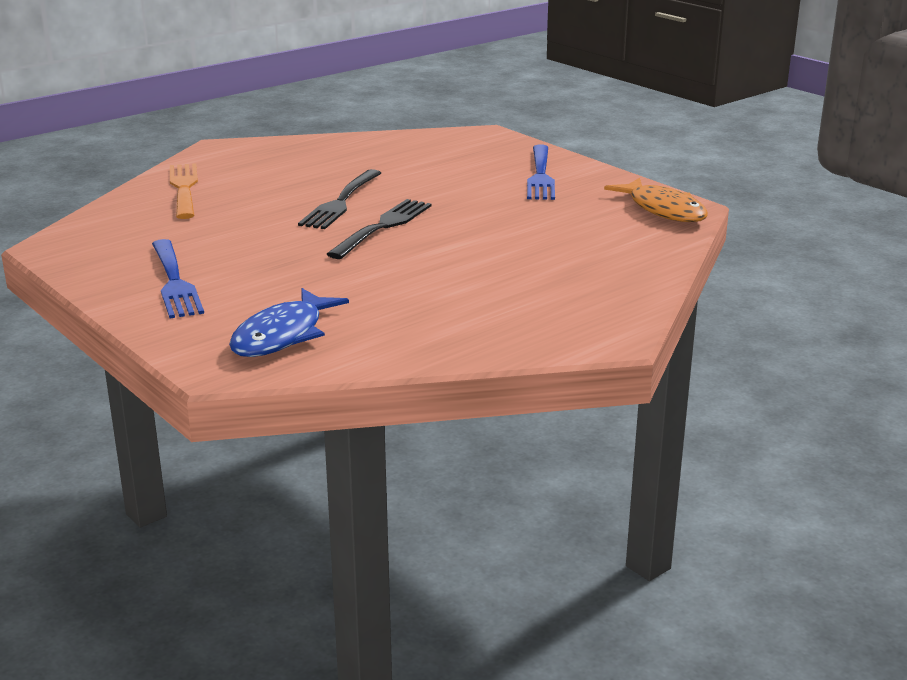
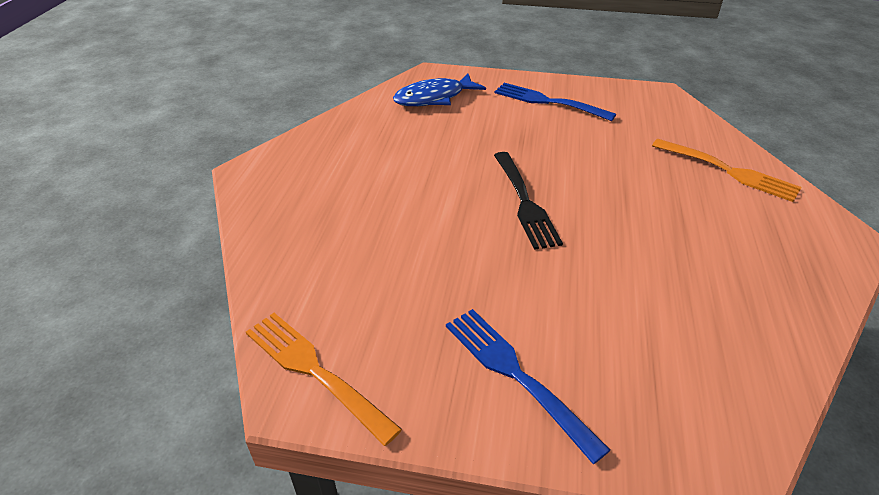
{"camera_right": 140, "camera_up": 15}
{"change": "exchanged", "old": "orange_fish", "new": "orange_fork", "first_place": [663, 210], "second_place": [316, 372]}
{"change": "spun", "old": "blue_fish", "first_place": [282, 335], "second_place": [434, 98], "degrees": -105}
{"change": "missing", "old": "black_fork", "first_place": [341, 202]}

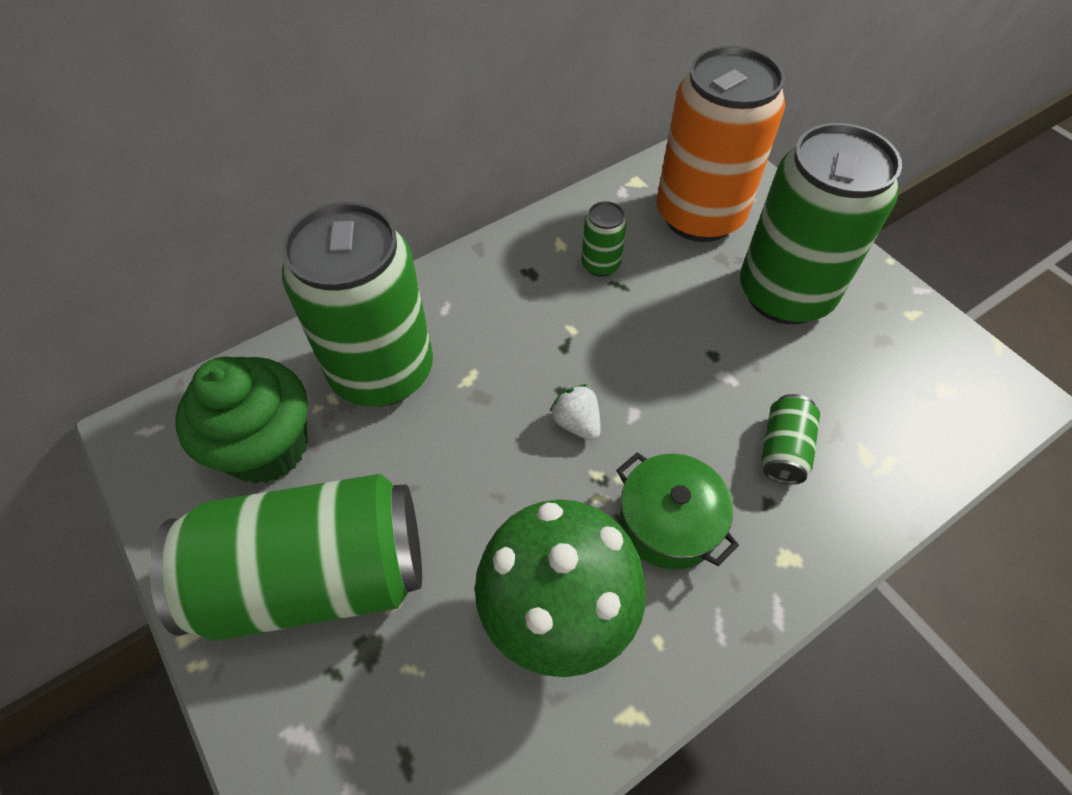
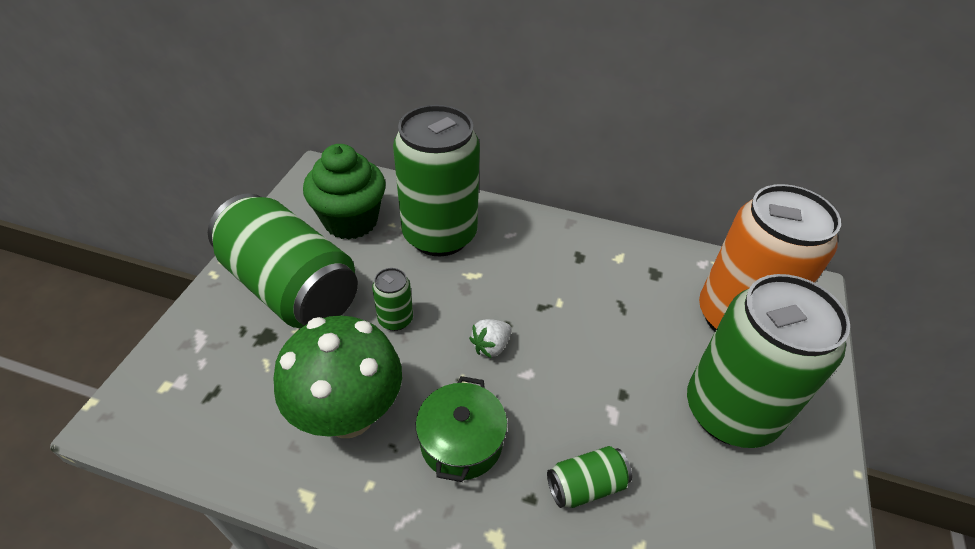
{"camera_right": 50, "camera_up": -10}
{"change": "relocated", "old": "green_can", "first_place": [600, 264], "second_place": [395, 319]}
{"change": "spun", "old": "white_strawberry", "first_place": [576, 423], "second_place": [491, 346], "degrees": -150}

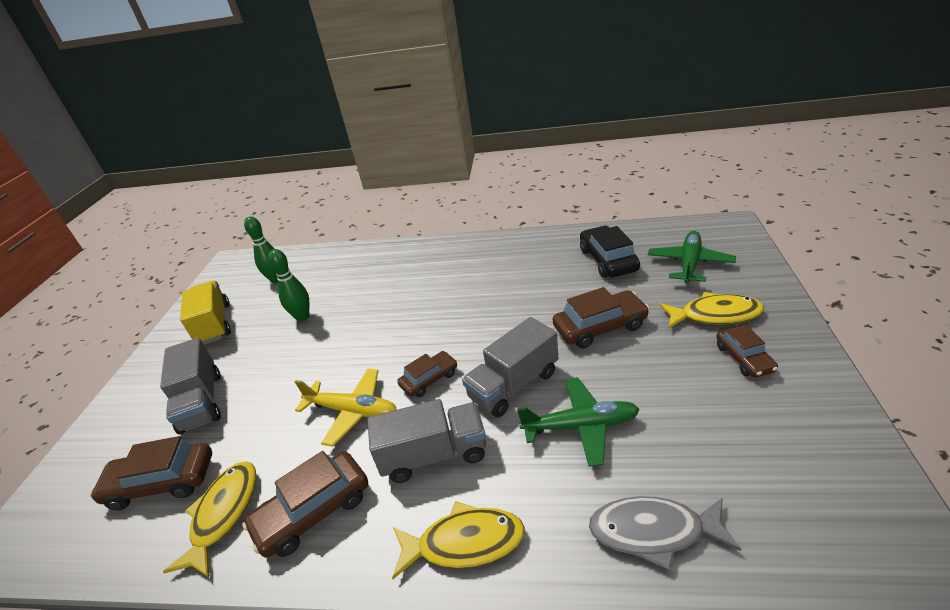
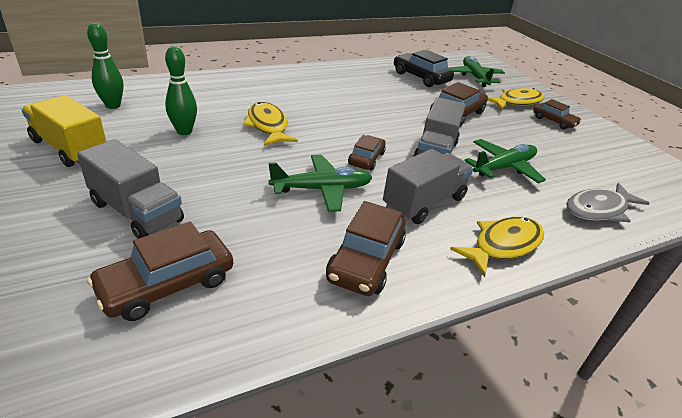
{"camera_right": -40, "camera_up": 0}
{"change": "relocated", "old": "yellow_fish", "first_place": [223, 514], "second_place": [268, 126]}
{"change": "colour", "old": "yellow_plane", "new": "green_plane", "first_place": [353, 411], "second_place": [322, 189]}

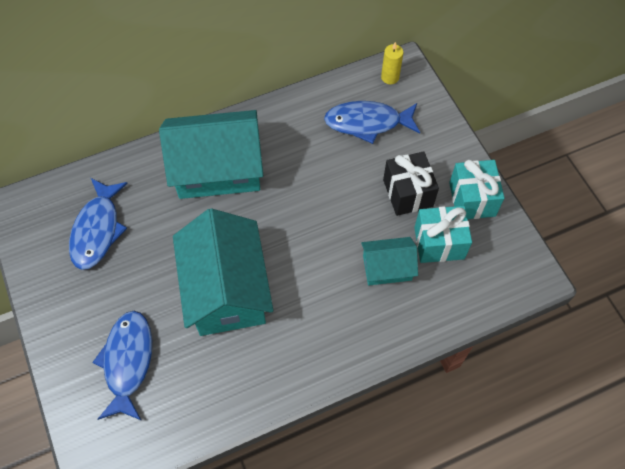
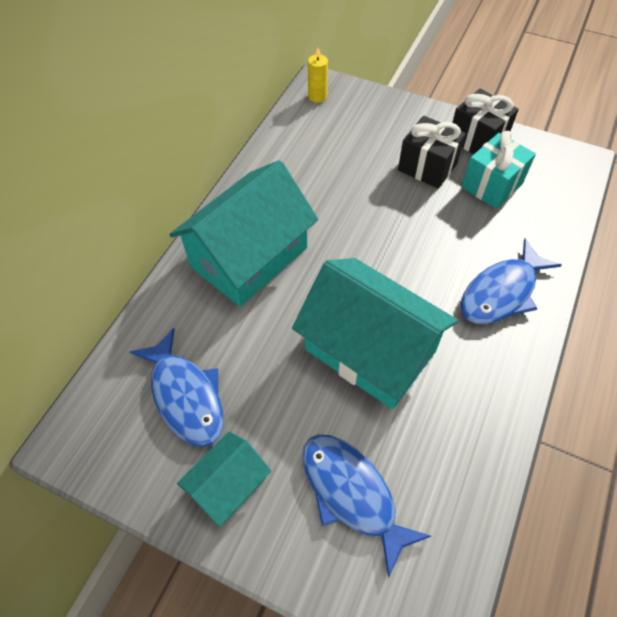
{"camera_right": -40, "camera_up": -5}
{"change": "relocated", "old": "turquoise_house", "first_place": [387, 268], "second_place": [228, 485]}
{"change": "colour", "old": "turquoise_gift", "new": "black_gift", "first_place": [472, 199], "second_place": [477, 139]}
{"change": "relocated", "old": "blue_fish", "first_place": [367, 123], "second_place": [501, 292]}

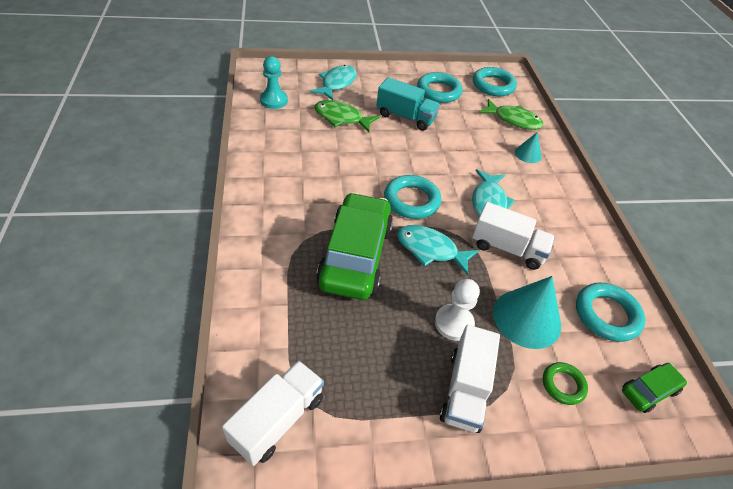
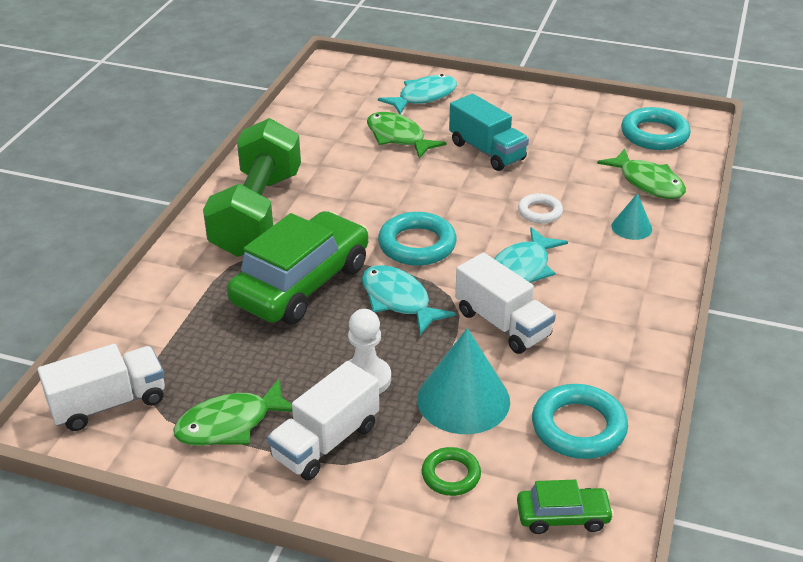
{"camera_right": 30, "camera_up": -10}
{"change": "appeared", "new": "green_fish", "second_place": [230, 424]}
{"change": "appeared", "new": "green_dumbbell", "second_place": [257, 213]}
{"change": "appeared", "new": "white_ring", "second_place": [539, 212]}
{"change": "missing", "old": "turquoise_pawn", "first_place": [274, 100]}
{"change": "missing", "old": "turquoise_ring", "first_place": [438, 91]}

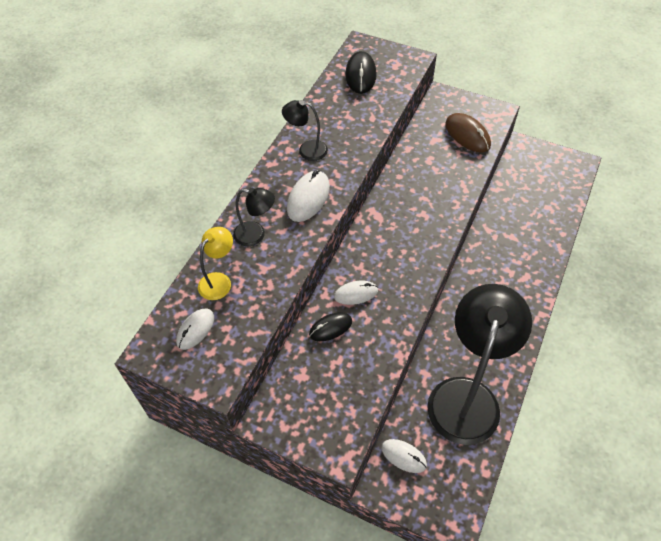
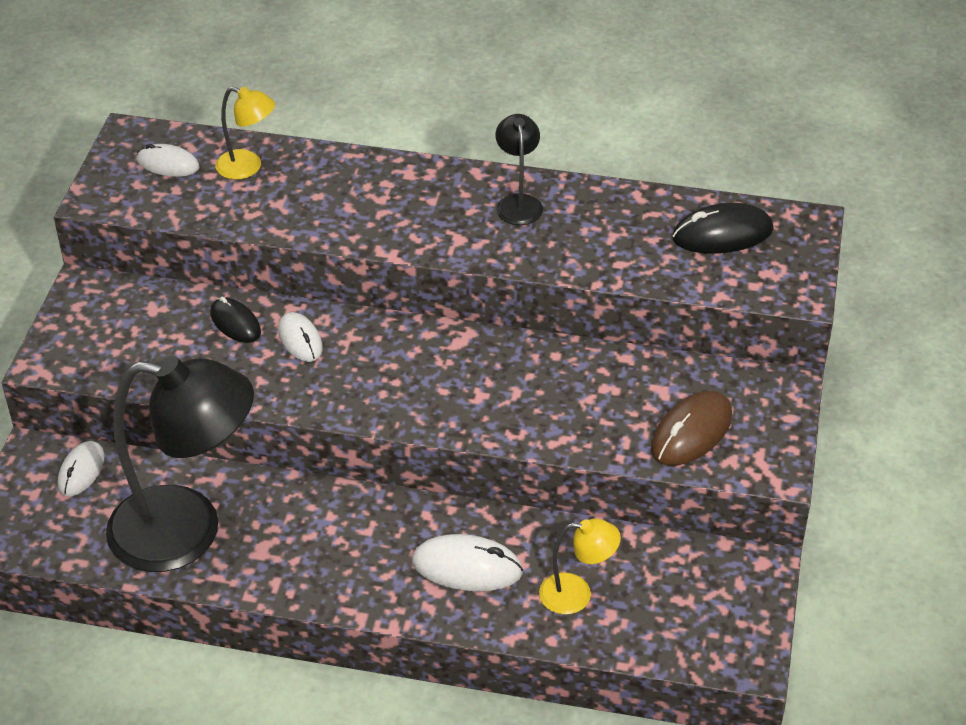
{"camera_right": 75, "camera_up": -10}
{"change": "relocated", "old": "white_mouse", "first_place": [308, 198], "second_place": [467, 567]}
{"change": "appeared", "new": "yellow_lamp", "second_place": [576, 594]}
{"change": "missing", "old": "black_lamp", "first_place": [256, 234]}

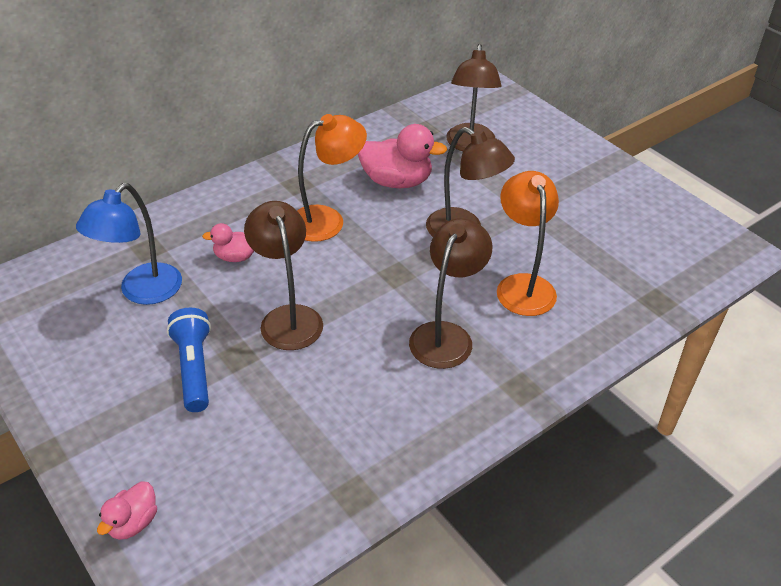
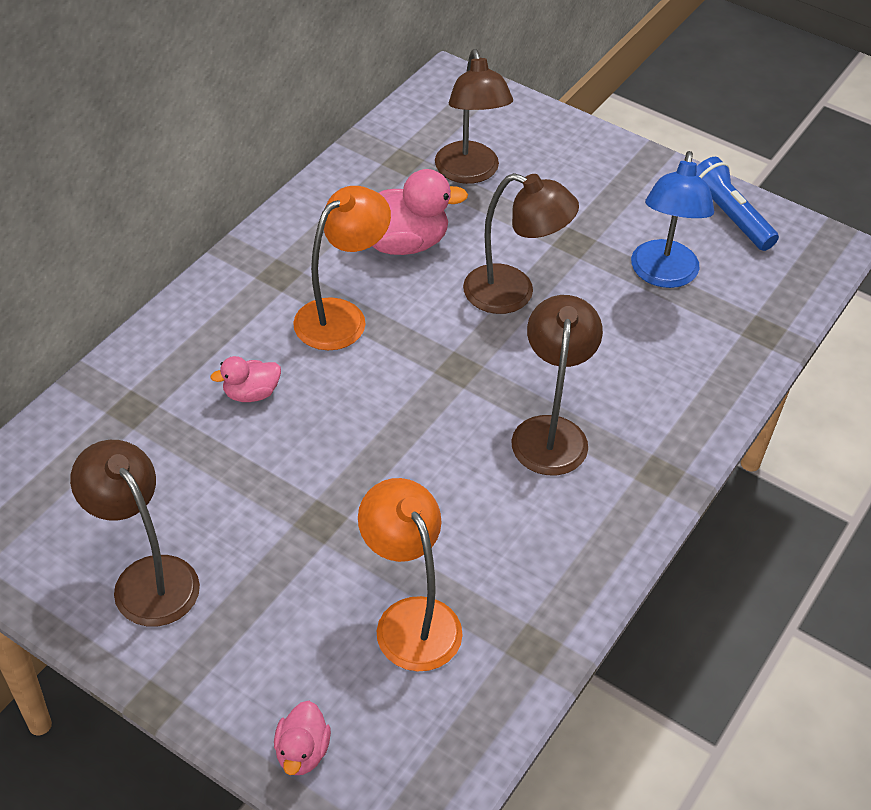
{"camera_right": -20, "camera_up": 5}
{"change": "relocated", "old": "brown_lamp", "first_place": [288, 317], "second_place": [147, 578]}
{"change": "relocated", "old": "orange_lamp", "first_place": [522, 285], "second_place": [410, 618]}
{"change": "relocated", "old": "blue_lamp", "first_place": [142, 292], "second_place": [663, 275]}
{"change": "relocated", "old": "blue_flashlight", "first_place": [194, 369], "second_place": [729, 217]}

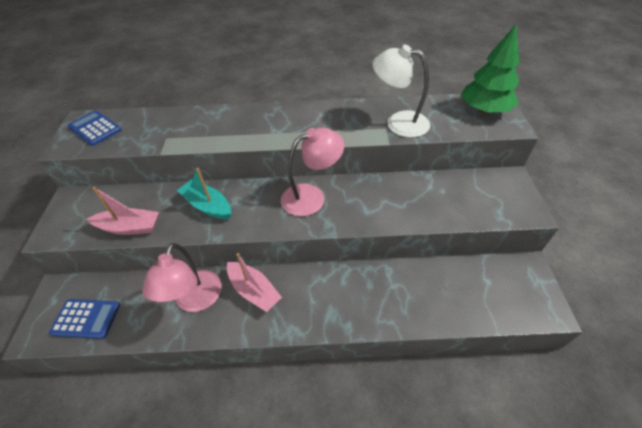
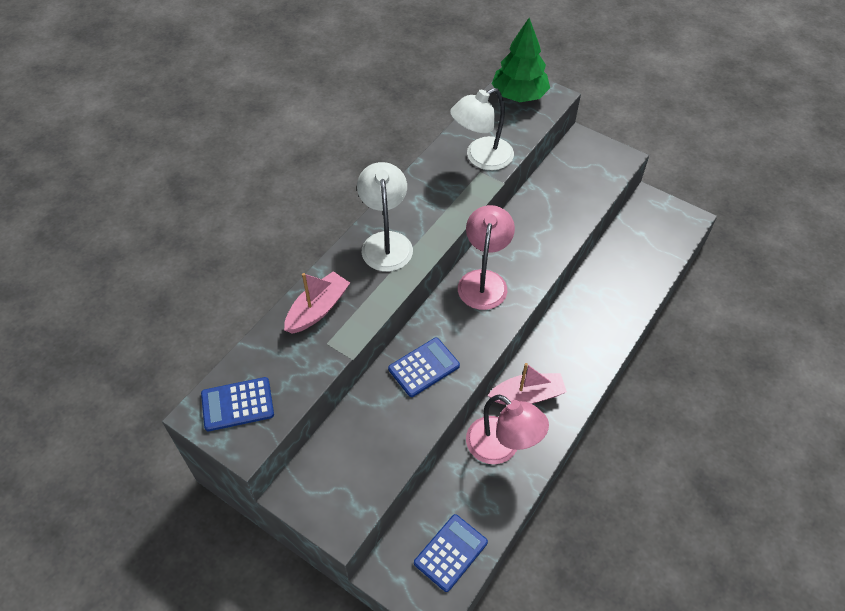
{"camera_right": -55, "camera_up": 5}
{"change": "relocated", "old": "pink_boat", "first_place": [129, 227], "second_place": [317, 309]}
{"change": "appeared", "new": "white_lamp", "second_place": [386, 242]}
{"change": "exchanged", "old": "turquoise_boat", "new": "blue_calculator", "first_place": [208, 206], "second_place": [424, 367]}

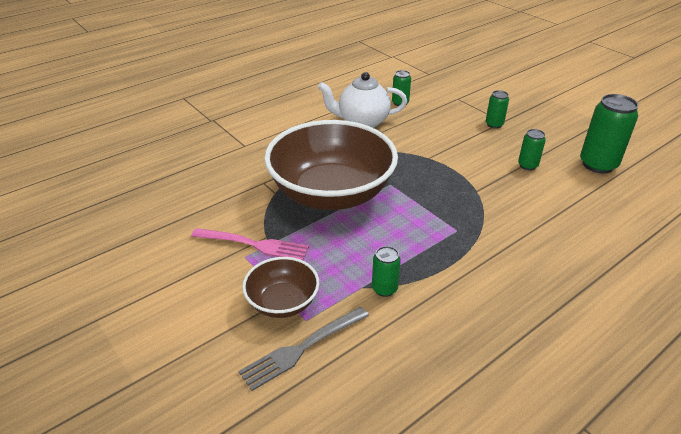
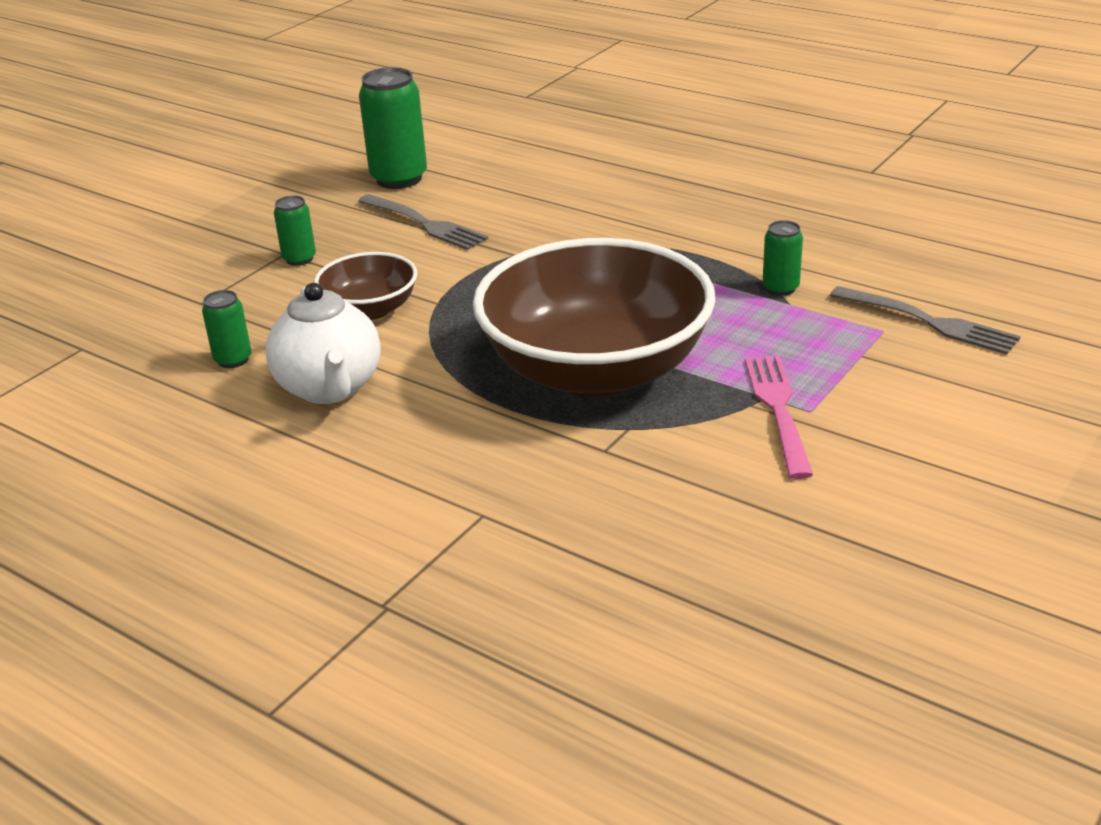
{"camera_right": -105, "camera_up": -5}
{"change": "relocated", "old": "brown_bowl", "first_place": [282, 302], "second_place": [370, 309]}
{"change": "exchanged", "old": "green_can", "new": "grey_fork", "first_place": [527, 165], "second_place": [424, 224]}

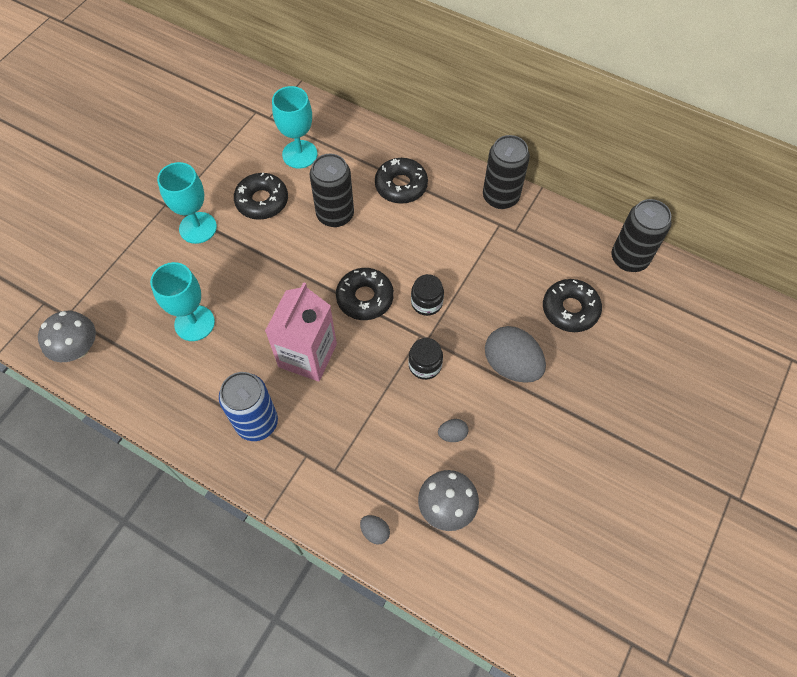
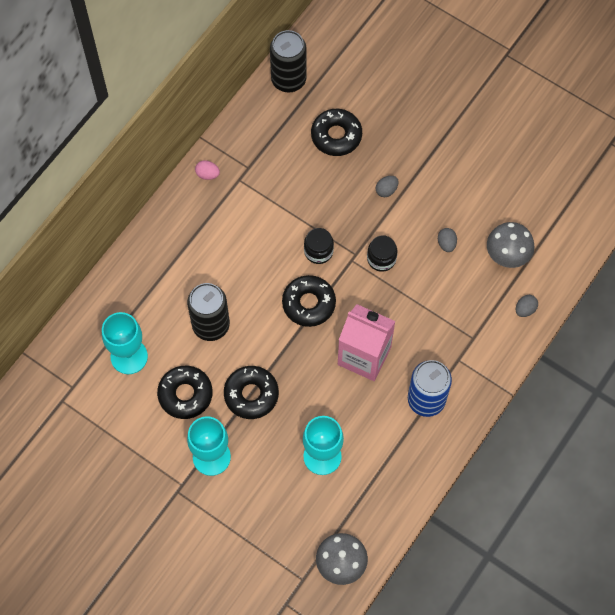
{"camera_right": -85, "camera_up": 5}
{"change": "exchanged", "old": "black_can", "new": "pink_egg", "first_place": [500, 197], "second_place": [207, 174]}
{"change": "relocated", "old": "black_donut", "first_place": [401, 186], "second_place": [251, 394]}
{"change": "size", "old": "grey_egg", "first_place": [511, 365], "second_place": [386, 190], "factor": 0.45}

